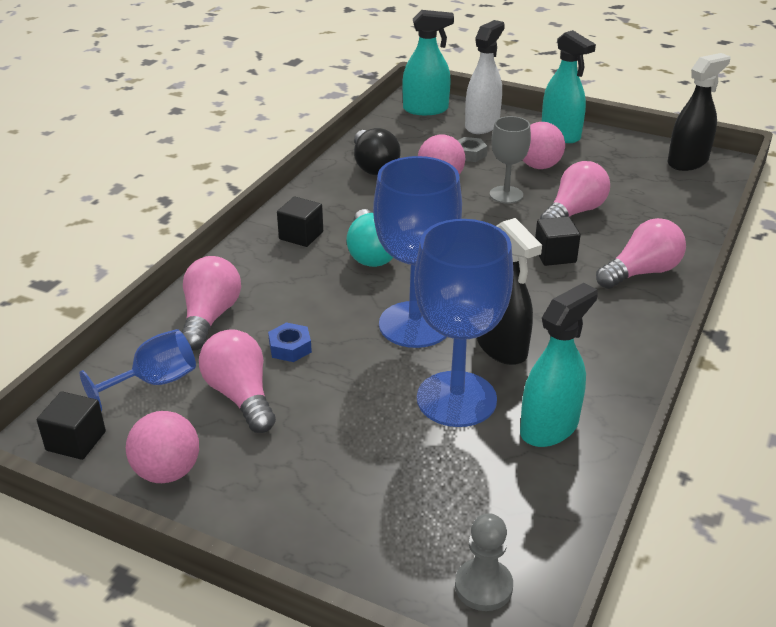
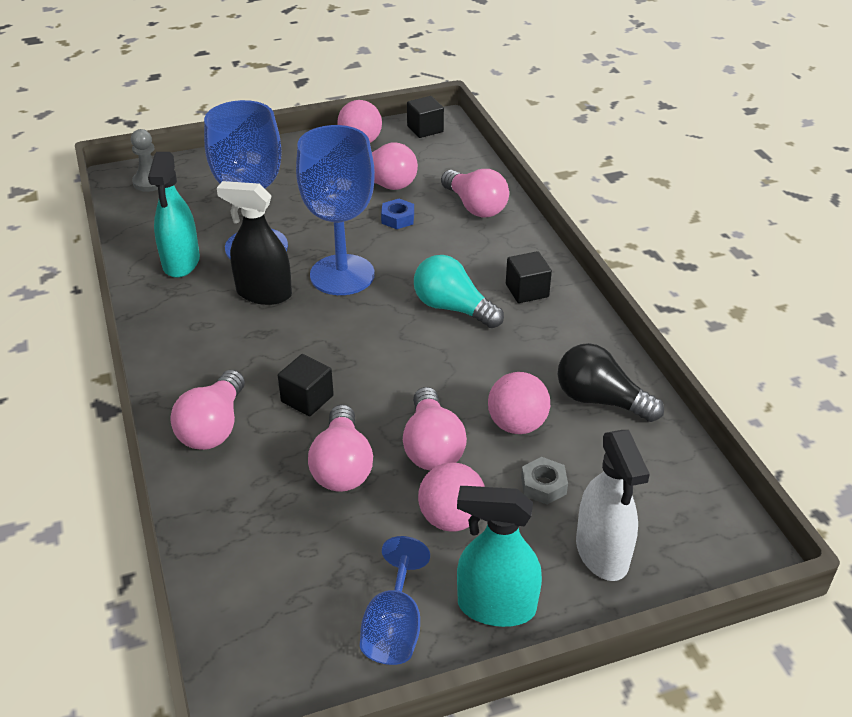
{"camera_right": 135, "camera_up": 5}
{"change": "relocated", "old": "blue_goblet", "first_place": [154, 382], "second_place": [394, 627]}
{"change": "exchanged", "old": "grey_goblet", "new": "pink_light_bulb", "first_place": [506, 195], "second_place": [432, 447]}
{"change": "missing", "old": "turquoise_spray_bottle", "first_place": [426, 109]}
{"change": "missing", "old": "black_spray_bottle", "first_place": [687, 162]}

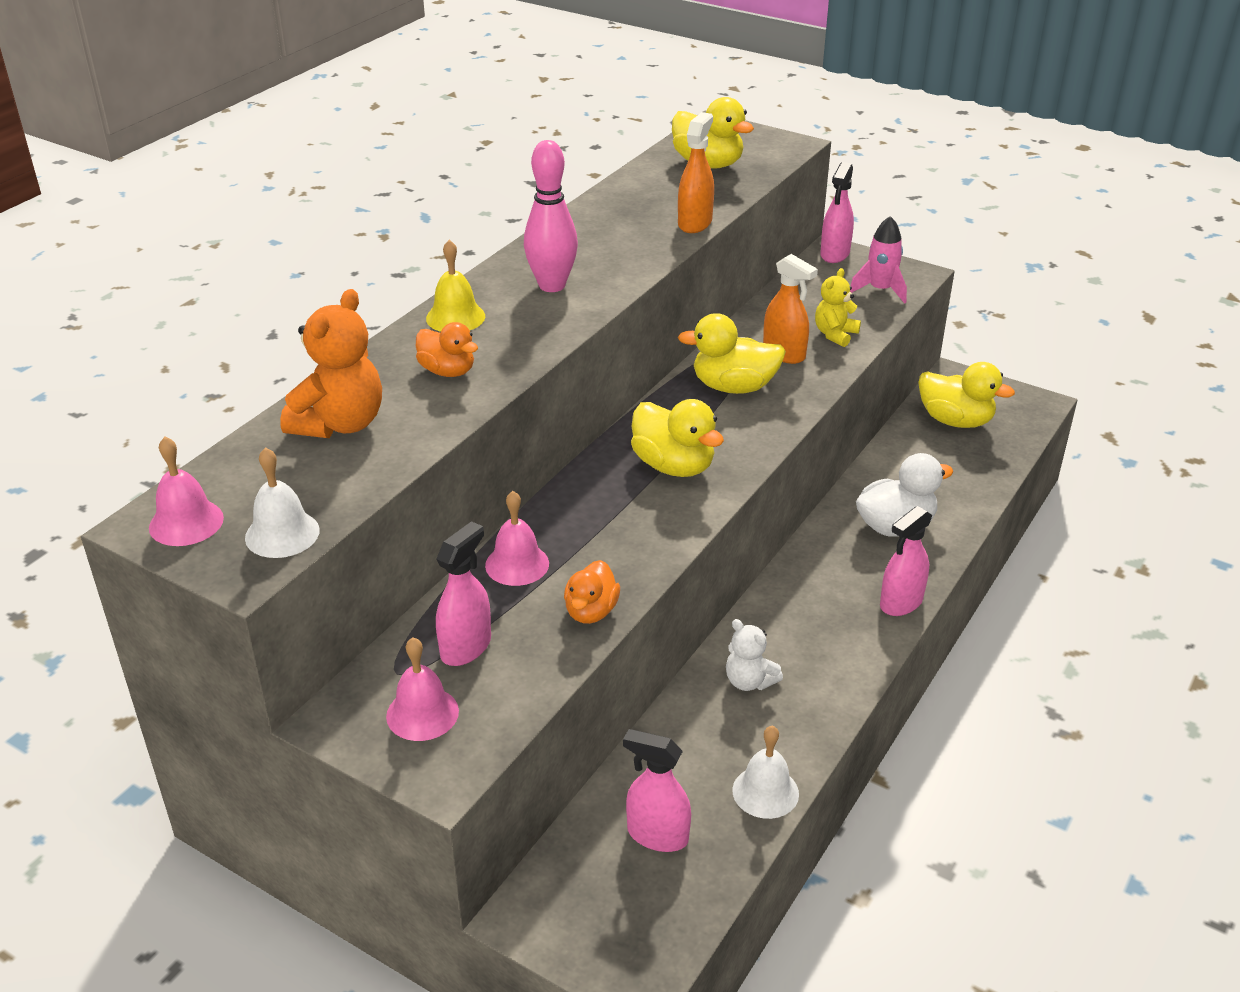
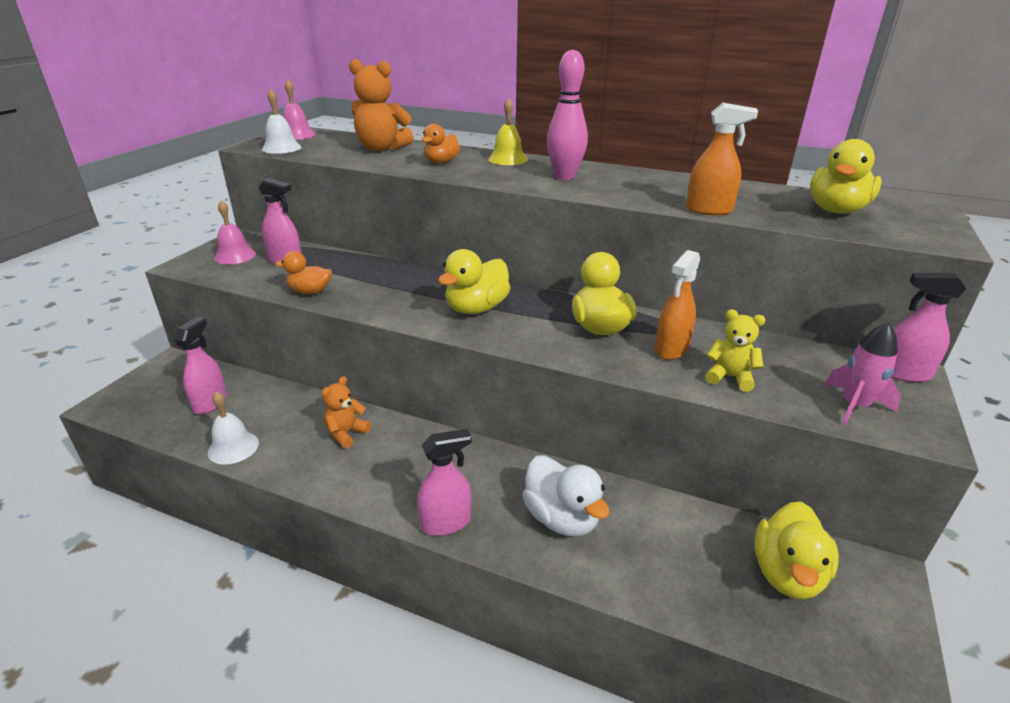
{"camera_right": 80, "camera_up": -5}
{"change": "colour", "old": "white_teddy_bear", "new": "orange_teddy_bear", "first_place": [749, 681], "second_place": [346, 433]}
{"change": "spun", "old": "pink_spray_bottle", "first_place": [901, 603], "second_place": [446, 522], "degrees": 120}
{"change": "missing", "old": "pink_bell", "first_place": [517, 564]}

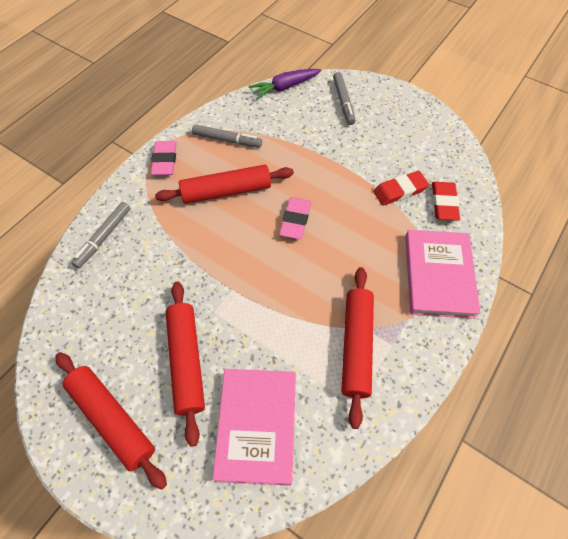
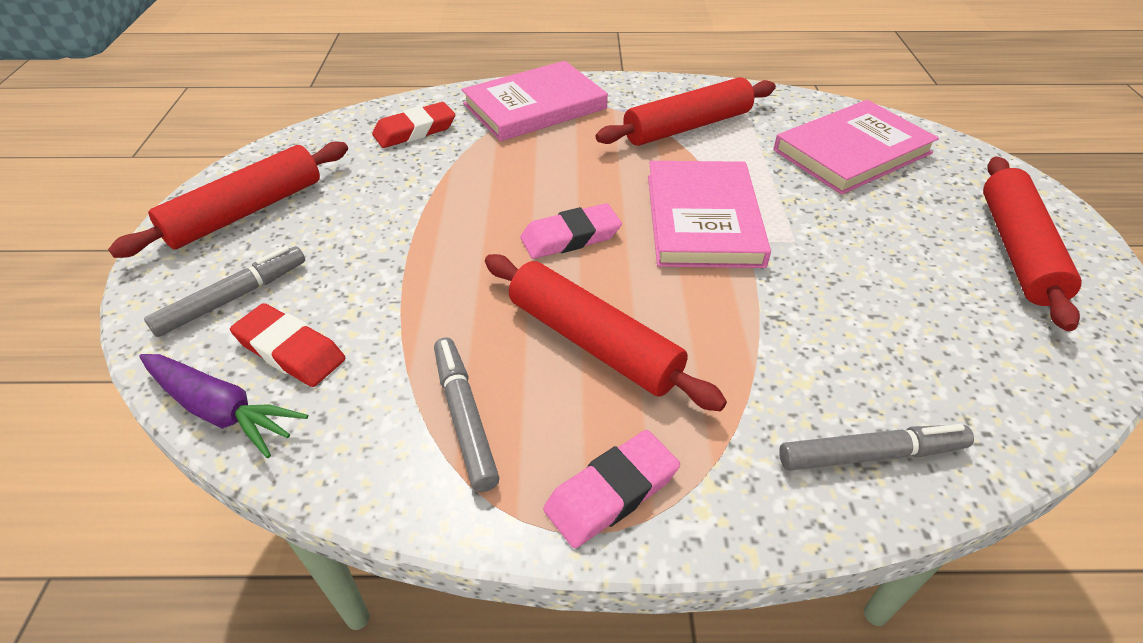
{"camera_right": -125, "camera_up": -15}
{"change": "relocated", "old": "red_rolling_pin", "first_place": [187, 362], "second_place": [246, 211]}
{"change": "relocated", "old": "red_eraser", "first_place": [400, 191], "second_place": [290, 350]}
{"change": "appeared", "new": "pink_book", "second_place": [703, 219]}

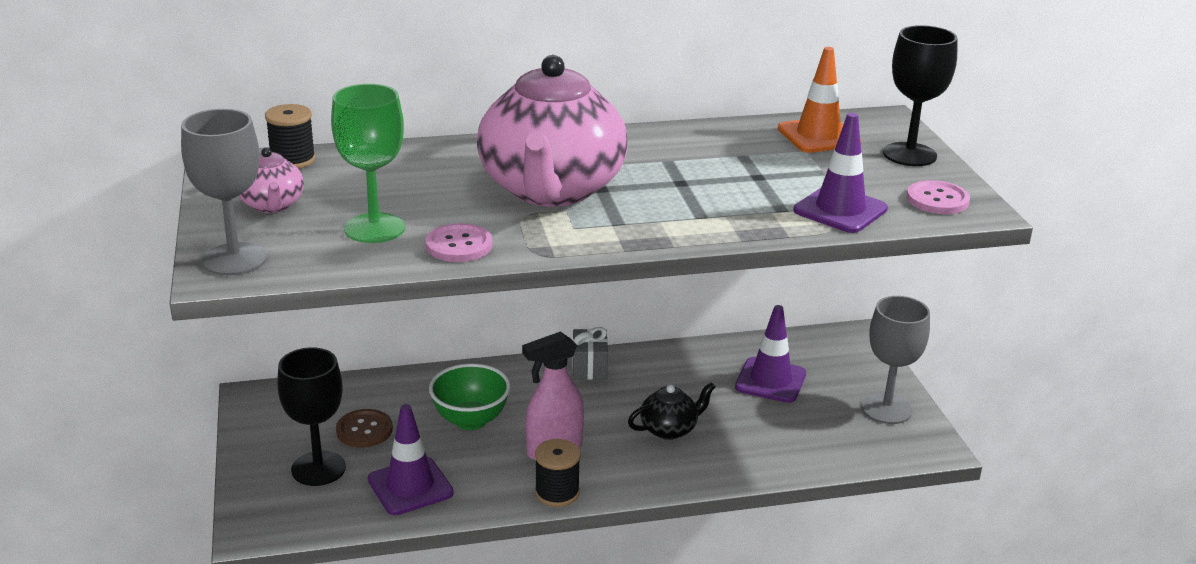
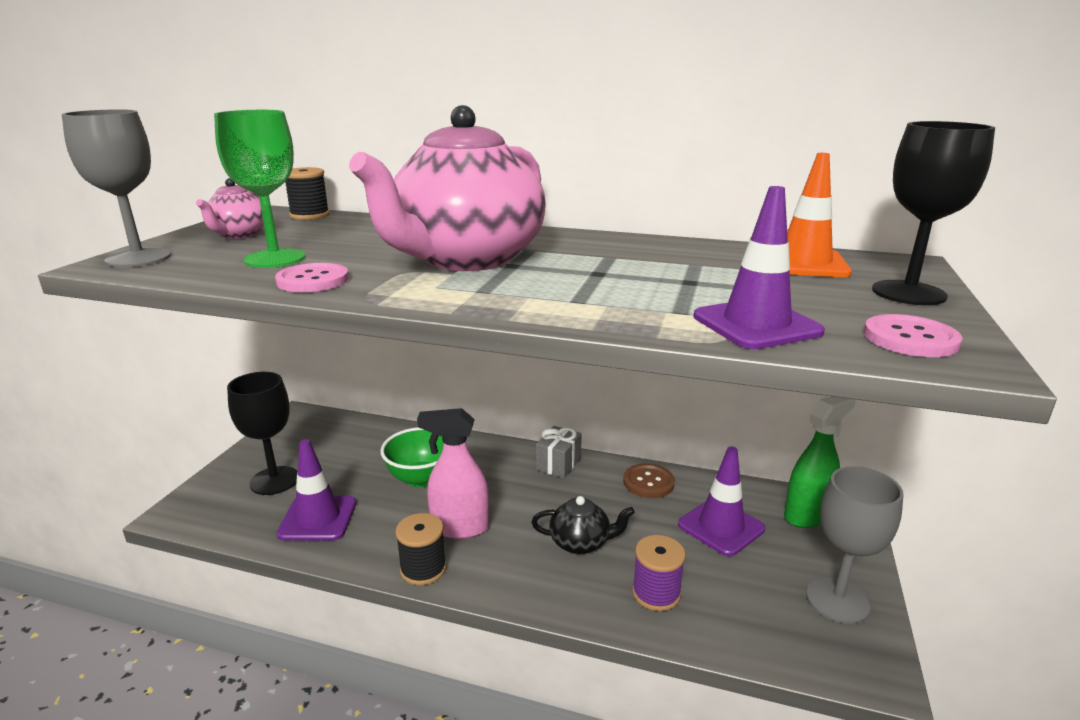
{"camera_right": 30, "camera_up": -5}
{"change": "relocated", "old": "brown_button", "first_place": [364, 430], "second_place": [648, 482]}
{"change": "appeared", "new": "purple_spool", "second_place": [656, 593]}
{"change": "appeared", "new": "green_spray_bottle", "second_place": [807, 515]}

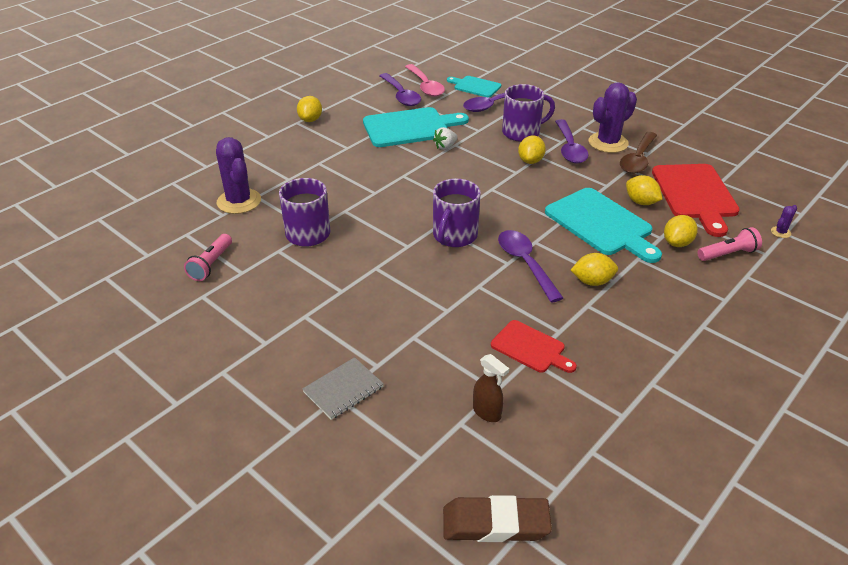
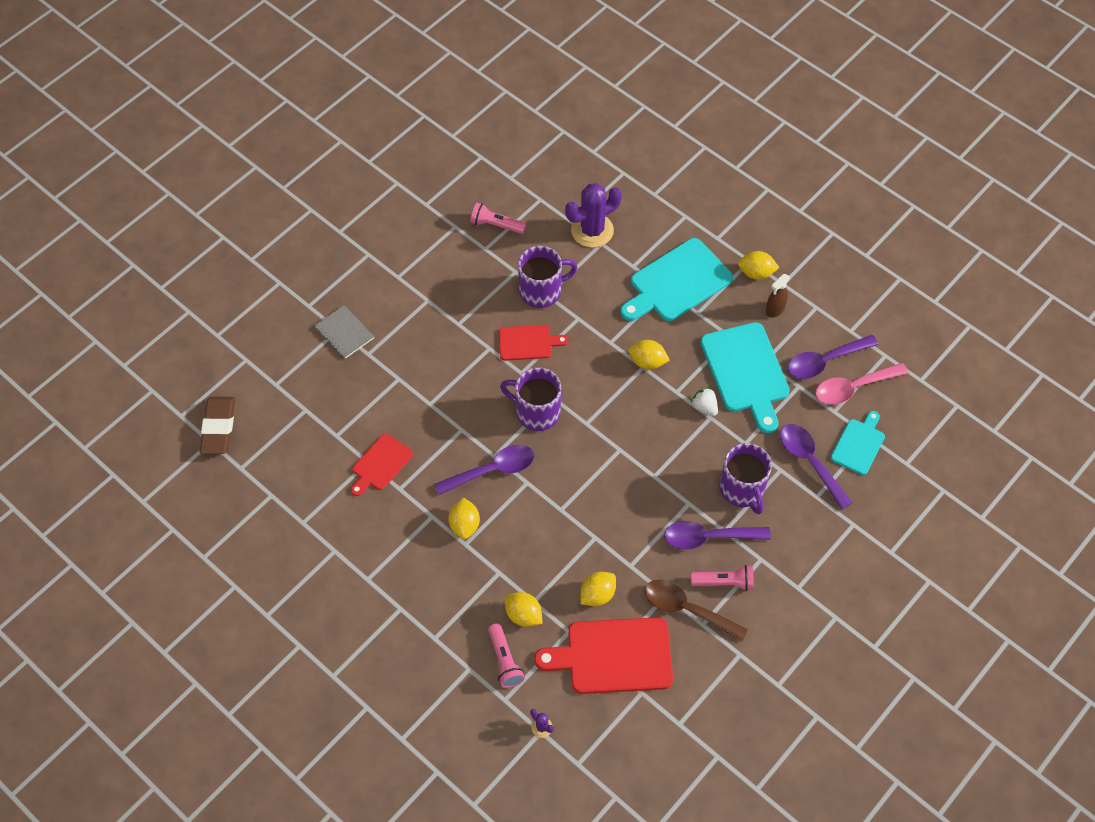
{"camera_right": 90, "camera_up": 20}
{"change": "appeared", "new": "red_cutting_board", "second_place": [528, 343]}
{"change": "relocated", "old": "turquoise_cutting_board", "first_place": [601, 224], "second_place": [677, 283]}
{"change": "relocated", "old": "yellow_lemon", "first_place": [530, 161], "second_place": [647, 362]}
{"change": "exchanged", "old": "purple_cactus", "new": "pink_flashlight", "first_place": [608, 143], "second_place": [724, 582]}
{"change": "relocated", "old": "brown_spray_bottle", "first_place": [487, 412], "second_place": [774, 309]}

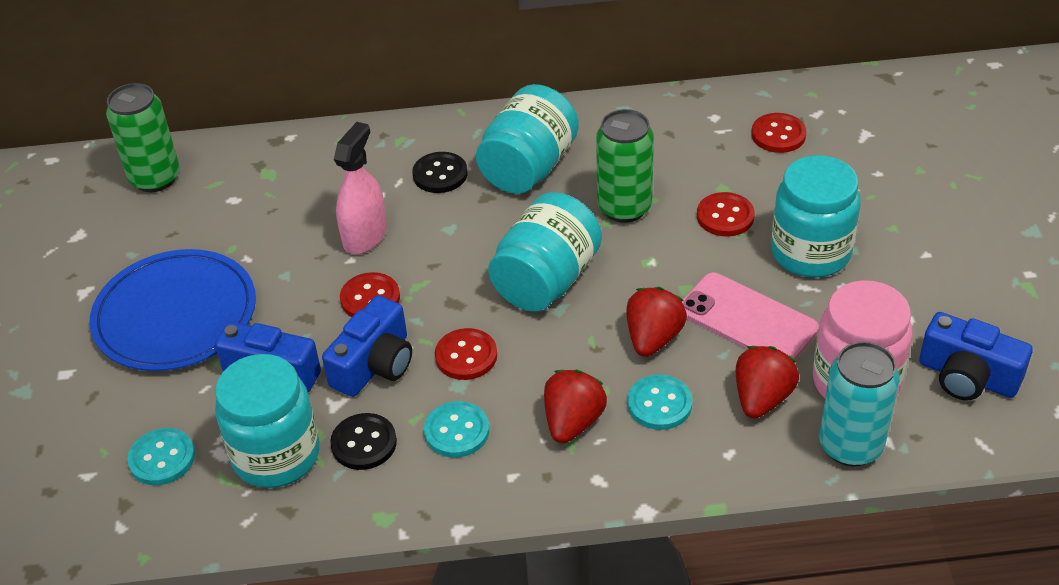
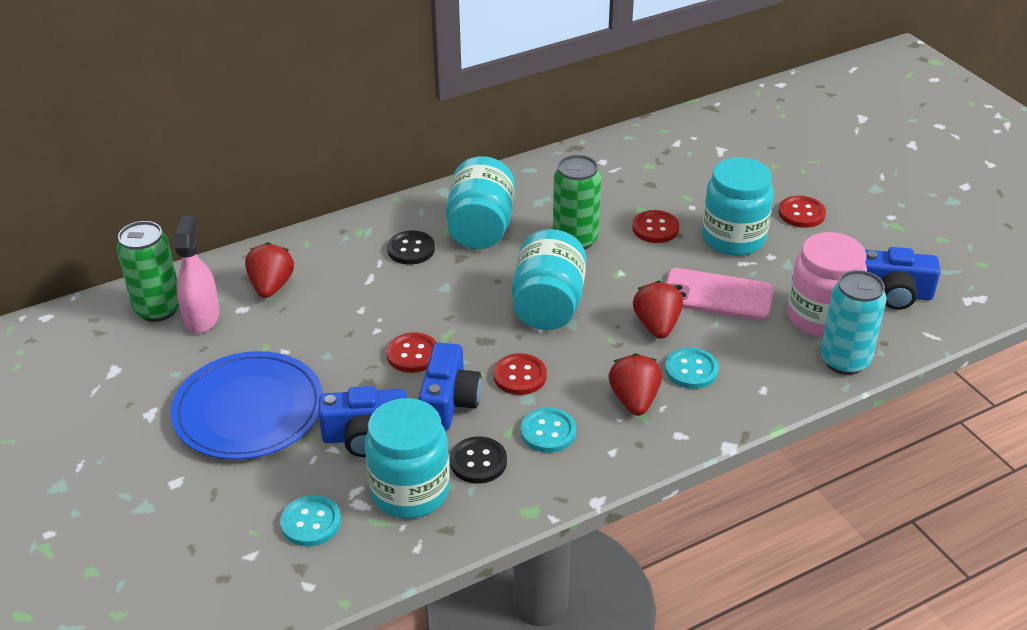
{"camera_right": -25, "camera_up": -5}
{"change": "relocated", "old": "pink_spray_bottle", "first_place": [365, 236], "second_place": [202, 317]}
{"change": "relocated", "old": "red_strawberry", "first_place": [762, 398], "second_place": [271, 286]}
{"change": "relocated", "old": "red_button", "first_place": [778, 135], "second_place": [801, 213]}

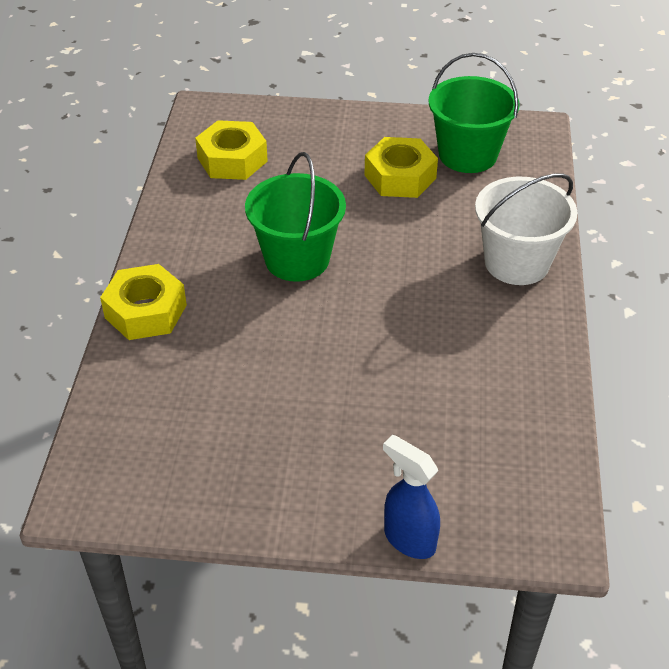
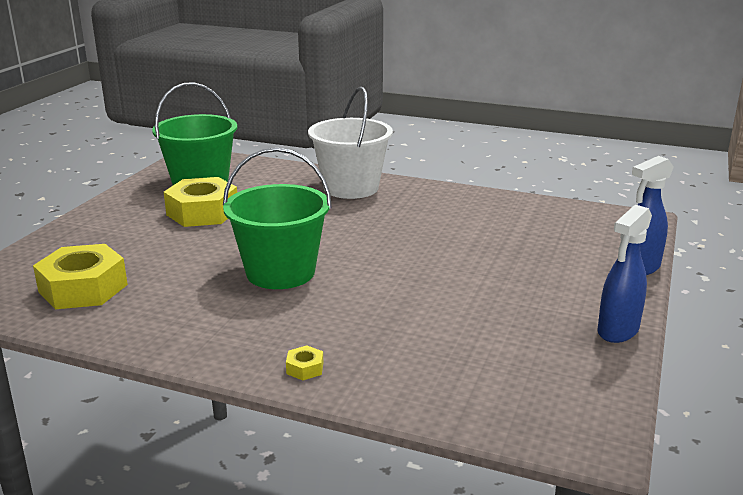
{"camera_right": -75, "camera_up": -20}
{"change": "size", "old": "yellow_nut", "first_place": [145, 311], "second_place": [305, 368], "factor": 0.4}
{"change": "appeared", "new": "blue_spray_bottle", "second_place": [617, 331]}

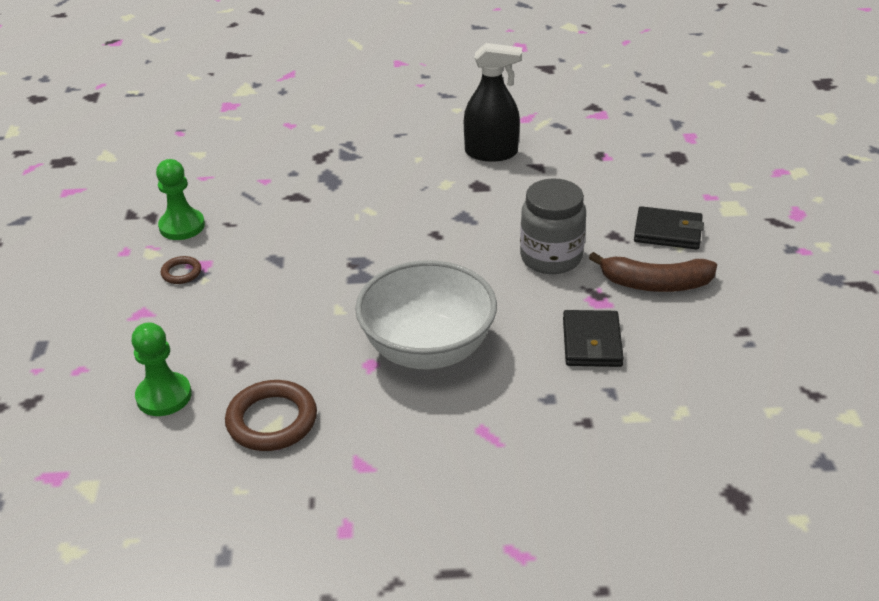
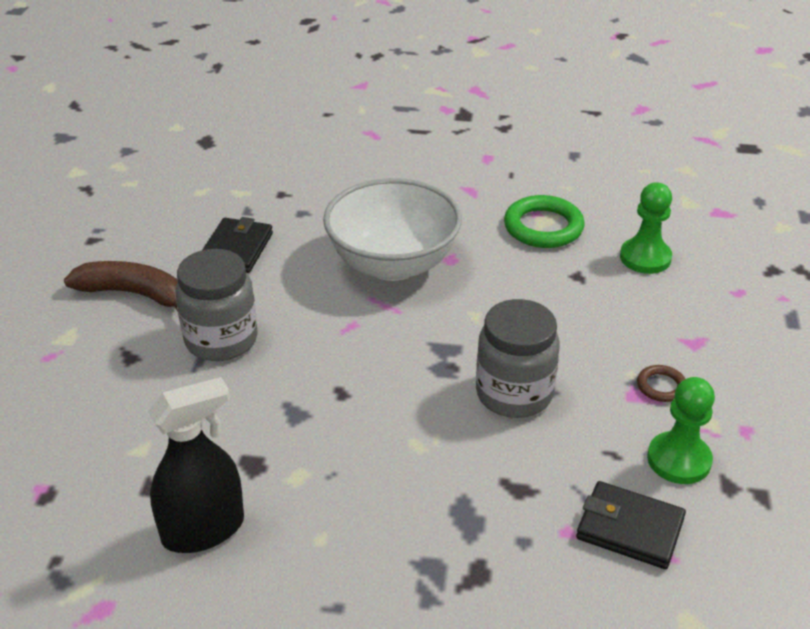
{"camera_right": -170, "camera_up": 0}
{"change": "spun", "old": "black_spray_bottle", "first_place": [491, 153], "second_place": [203, 530], "degrees": 135}
{"change": "appeared", "new": "grey_jar", "second_place": [514, 394]}
{"change": "colour", "old": "brown_ring", "new": "green_ring", "first_place": [272, 420], "second_place": [543, 227]}
{"change": "relocated", "old": "black_wallet", "first_place": [667, 232], "second_place": [629, 528]}

